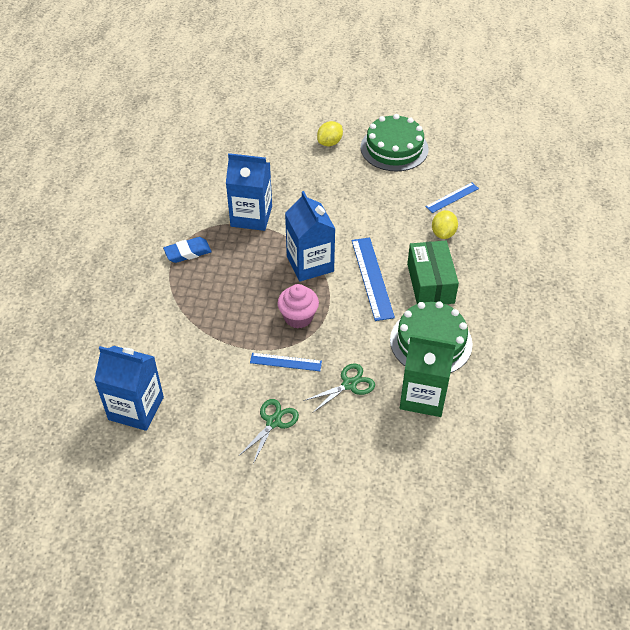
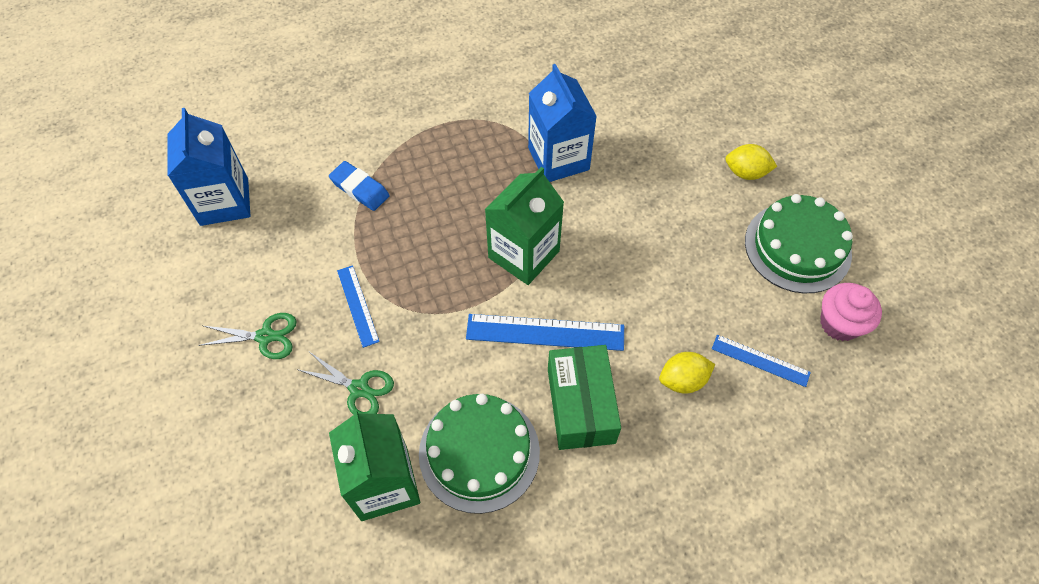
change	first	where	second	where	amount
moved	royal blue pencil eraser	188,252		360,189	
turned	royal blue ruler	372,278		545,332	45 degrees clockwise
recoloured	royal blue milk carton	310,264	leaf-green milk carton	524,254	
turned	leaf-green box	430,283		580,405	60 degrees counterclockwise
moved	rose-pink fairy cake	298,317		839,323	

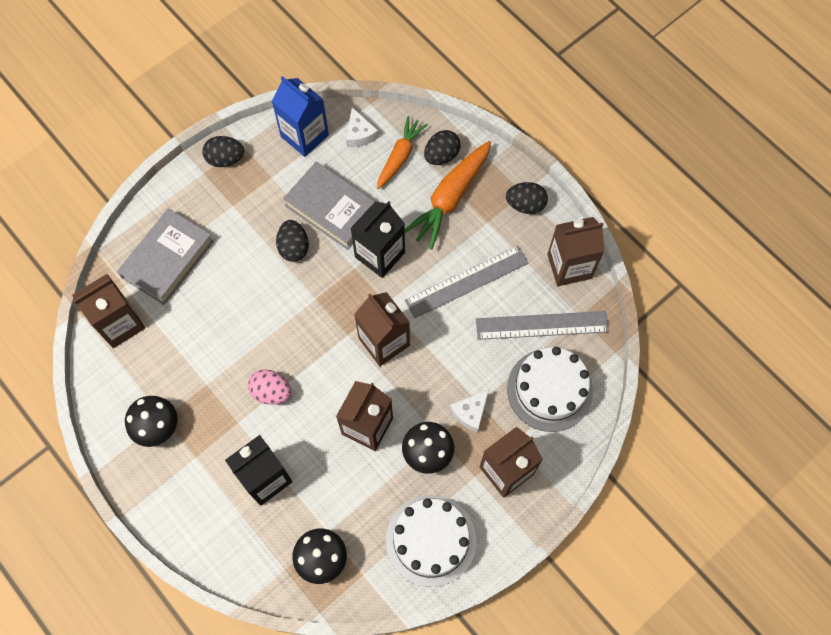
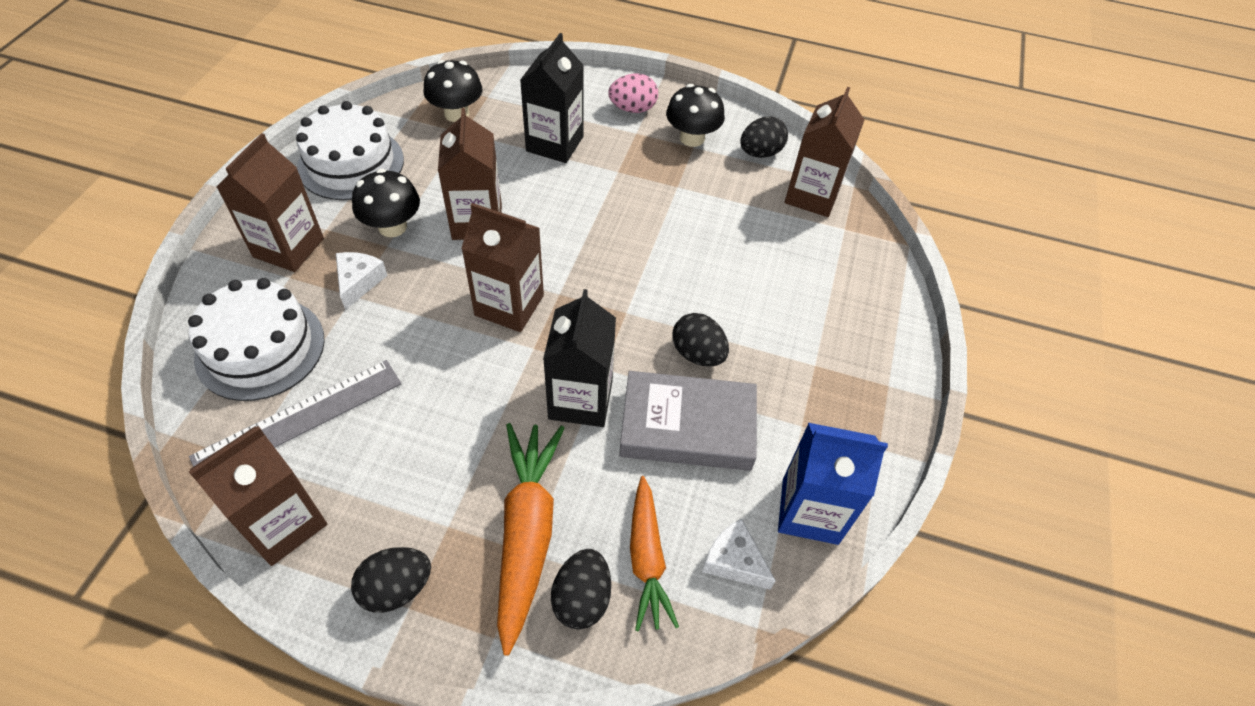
change	first	where	second	where	amount
moved	rose-pink egg	271,392		633,109	
moved	ebony egg	225,159		760,153	
removed	grey book	167,259			
removed	grey ruler	467,282			

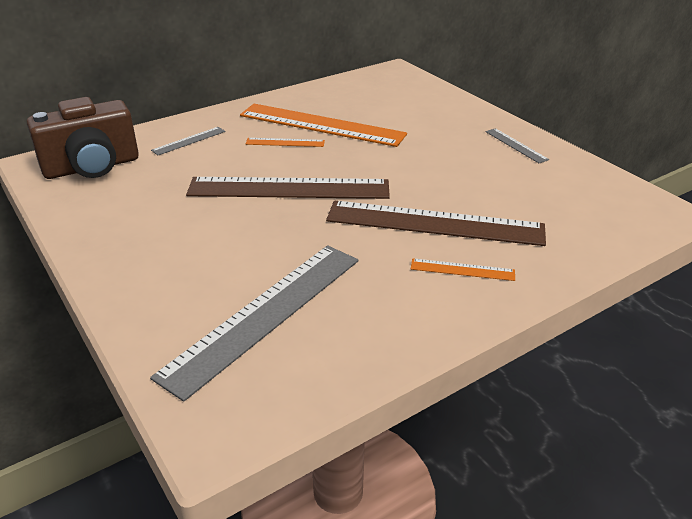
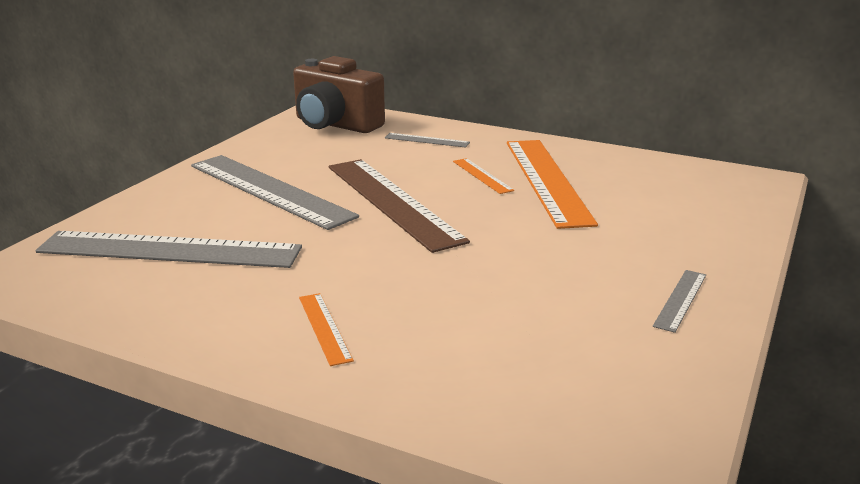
change	first	where	second	where	amount
added			grey ruler	270,190	
removed	brown ruler	434,223			

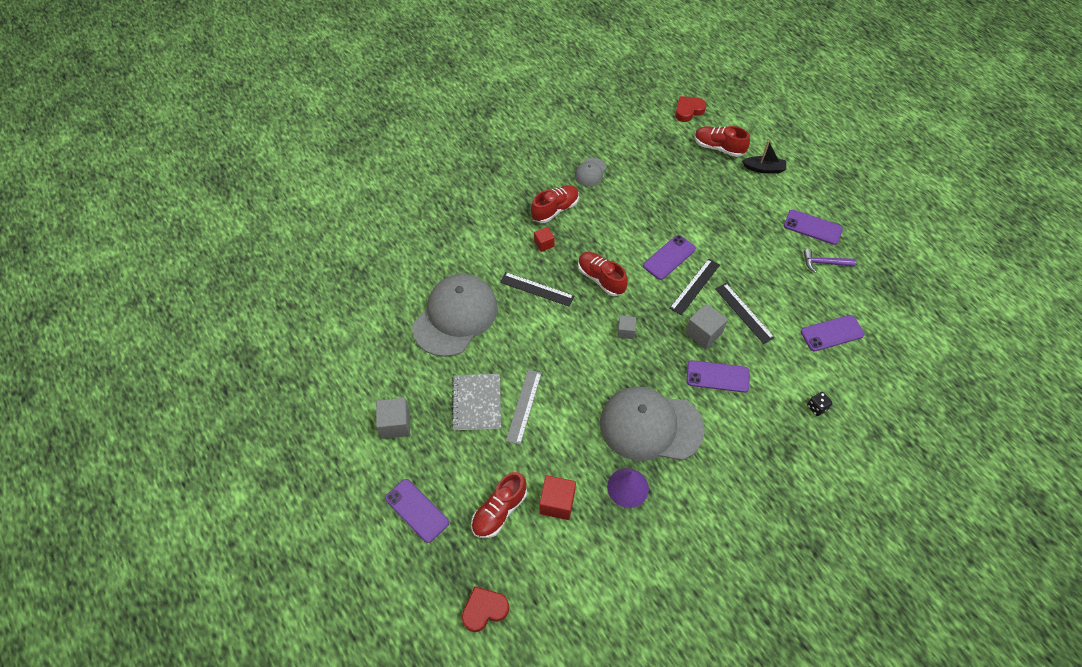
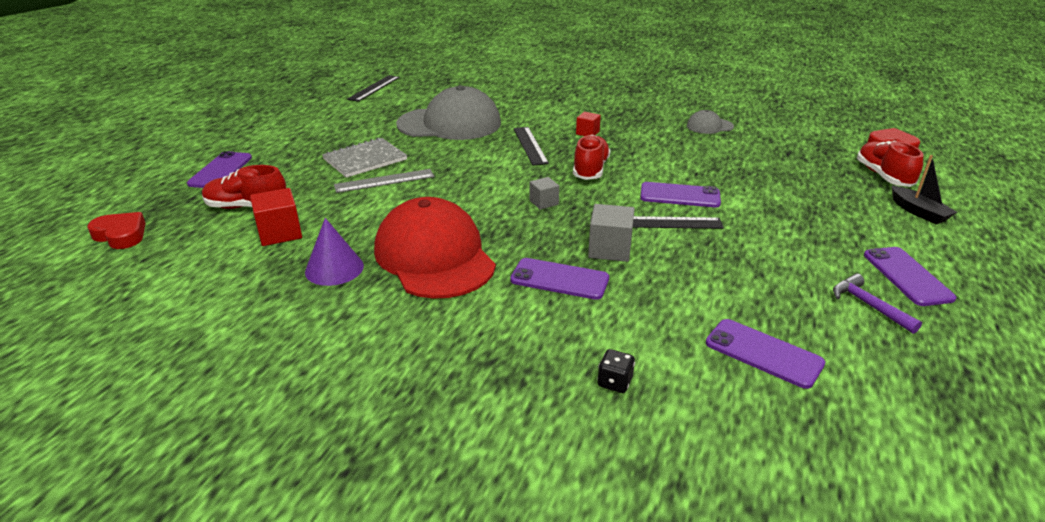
change	first	where	second	where	amount
moved	ebony ruler	744,313		374,88	
recoloured	grey peaked cap	650,426	scarlet peaked cap	434,256	
turned	royal purple phone	717,376		559,279	45 degrees counterclockwise
removed	grey solid cube	395,424			
removed	scarlet shoe	555,209			

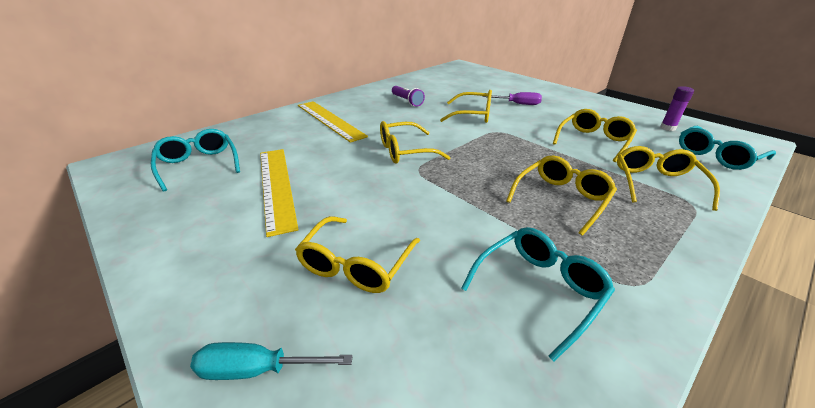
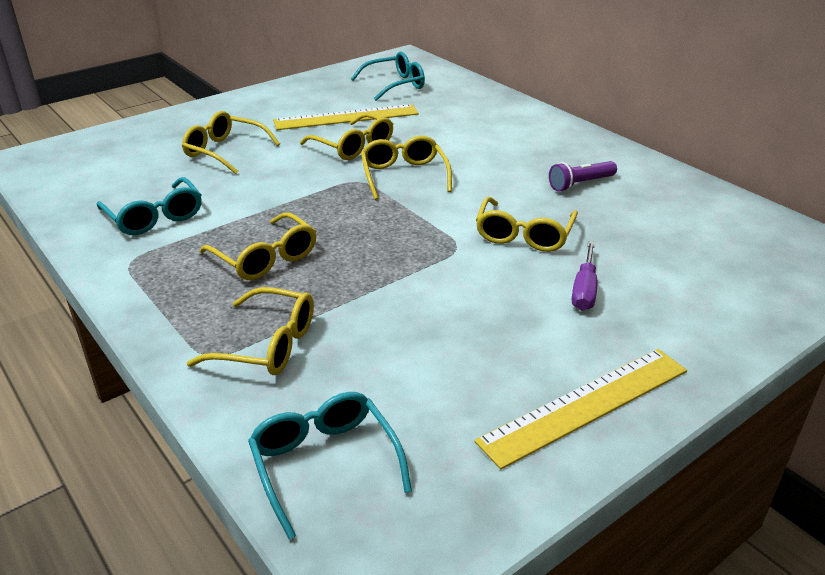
change	first	where	second	where	amount
moved	yellow eyeglasses	593,141		353,146	
moved	yellow ruler	329,120		585,405	
removed	aqua hand screwdriver	258,369			
removed	royal purple glue	667,128			

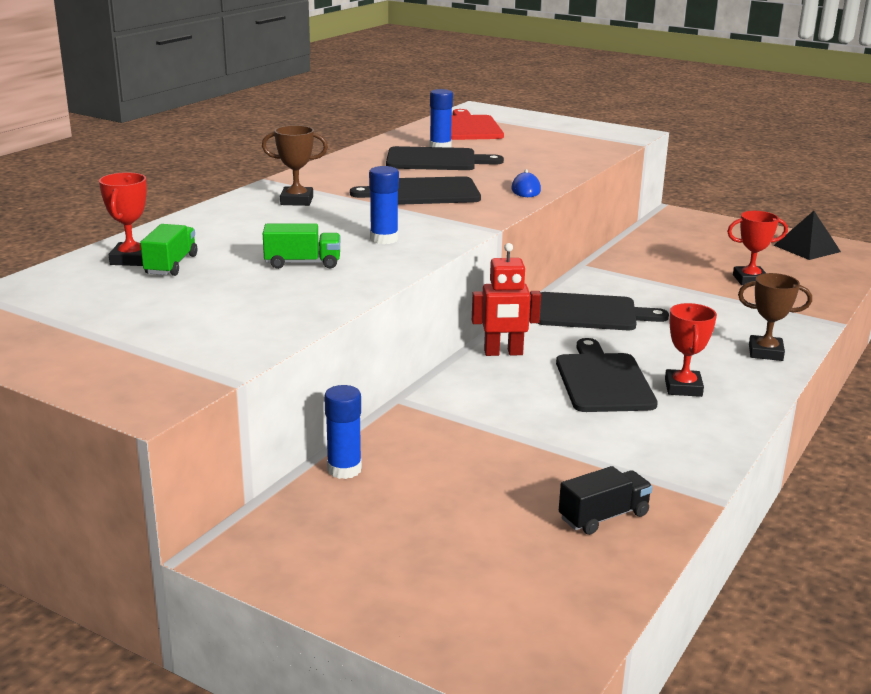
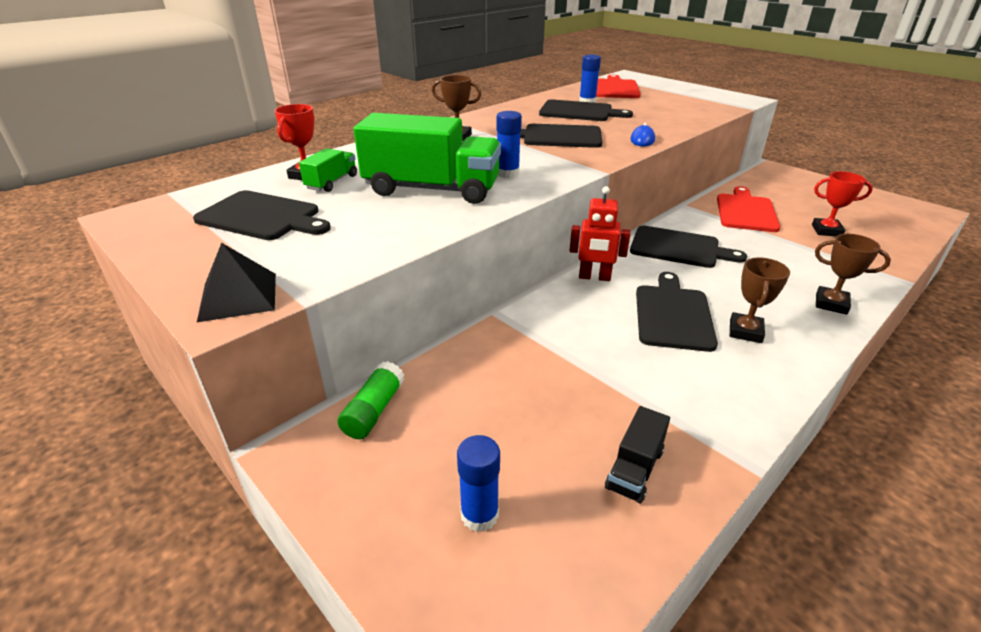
change	first	where	second	where	amount
added			ebony cutting board	262,217	
moved	ebony pyramid	807,248		238,296	
added			leaf-green glue	374,410	
resized	leaf-green truck	303,263		432,189	x2.14
moved	royal blue glue	344,469		479,515	
turned	ebony truck	603,517		634,469	135 degrees clockwise
added			scarlet cutting board	746,211	
recoloured	scarlet award cup	683,388	brown award cup	745,331	

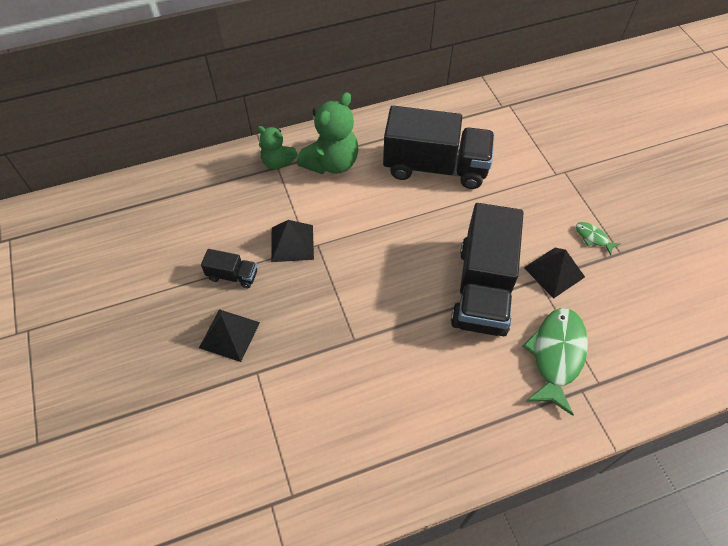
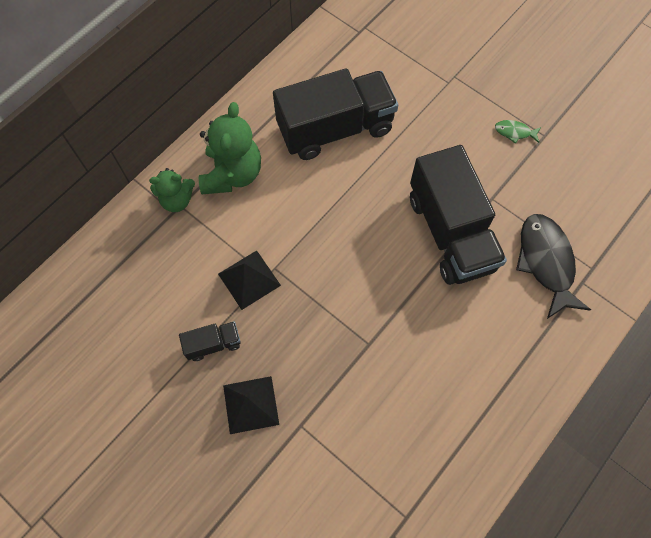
change	first	where	second	where	amount
recoloured	leaf-green fish figure	556,355	ebony fish figure	546,262	
removed	ebony pyramid	554,272			

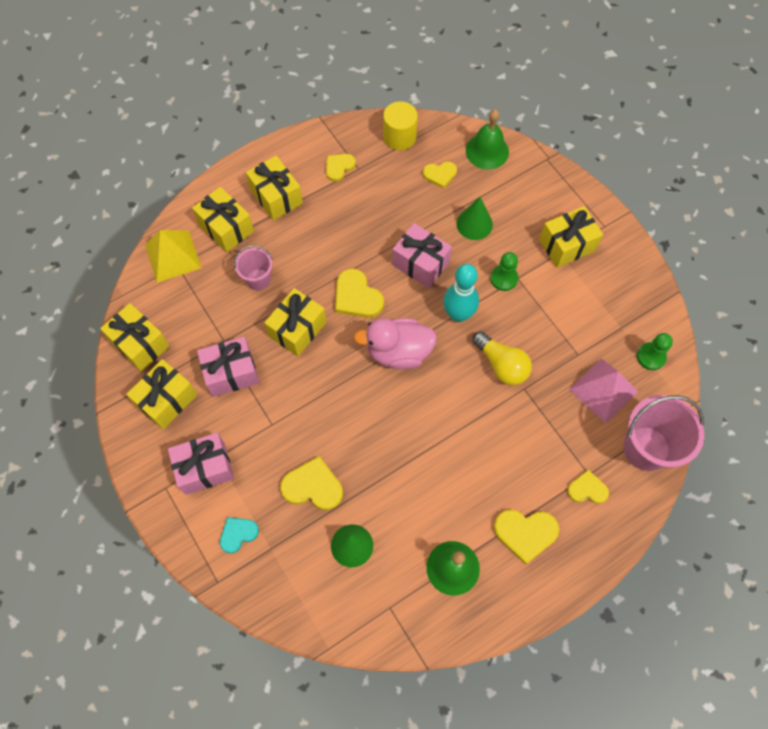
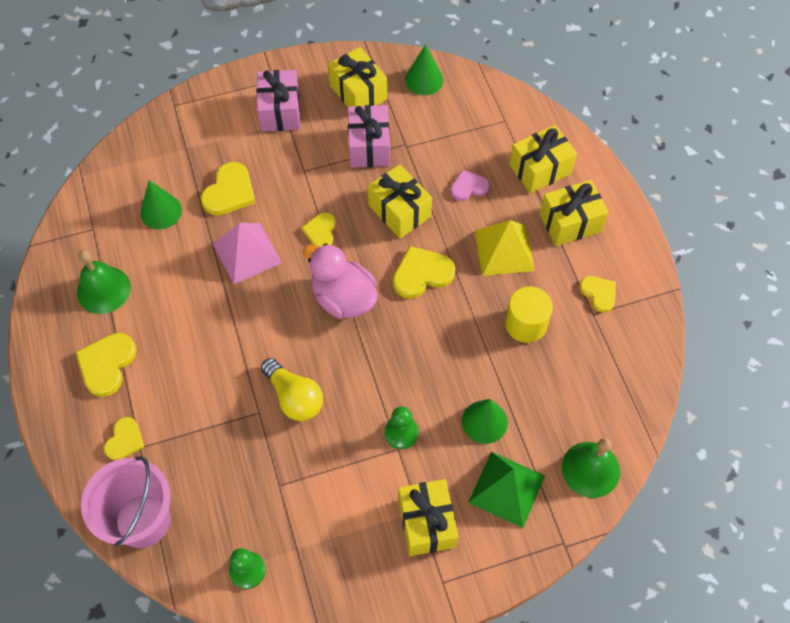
change	first	where	second	where	amount
moved	rose-pink pyramid	603,390		247,253	
turned	yellow lightbulb	501,365		294,397	105 degrees counterclockwise
moved	yellow heart	440,174		321,231	
turned	rose-pink toy duck	398,352		343,298	60 degrees counterclockwise
replaced	yellow present	140,344	leaf-green cone	424,80	
replaced	rose-pink pail	258,279	rose-pink heart	468,187	
added			leaf-green pyramid	507,489	
moved	yellow pyramid	173,256		504,250	
moved	yellow solid cylinder	399,137		525,324	
removed	aqua heart	238,534			
removed	rose-pink present	420,263			
removed	aqua bowling pin	458,314			

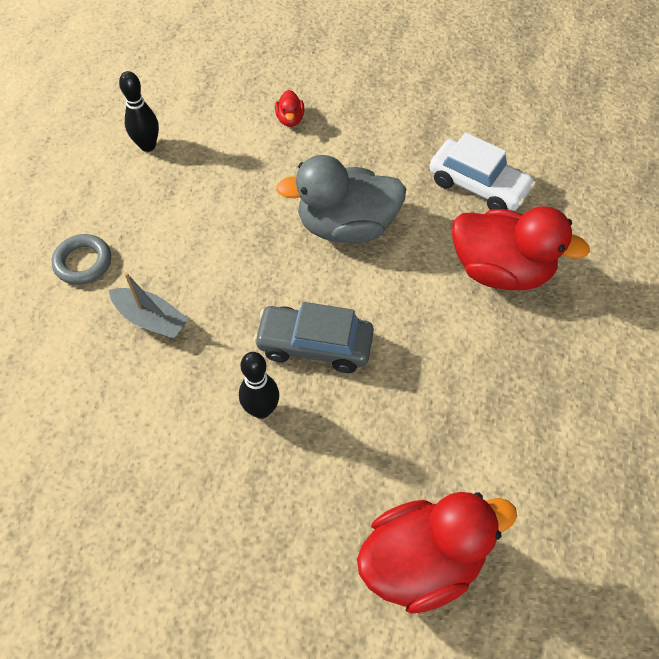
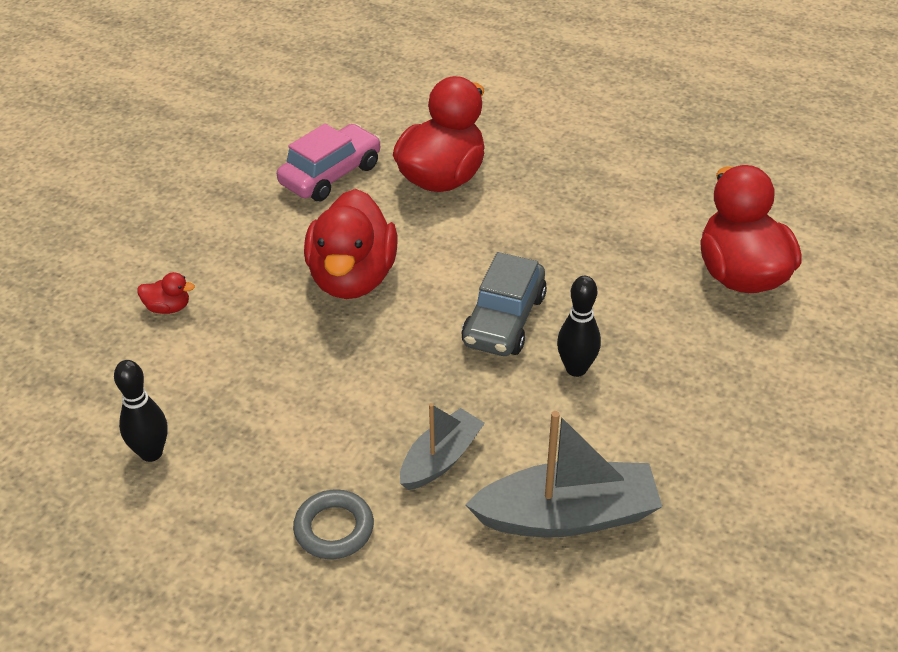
change	first	where	second	where	amount
recoloured	pure white car	478,186	rose-pink car	331,174	
recoloured	grey toy duck	346,226	scarlet toy duck	352,278	
added			grey toy boat	567,515	

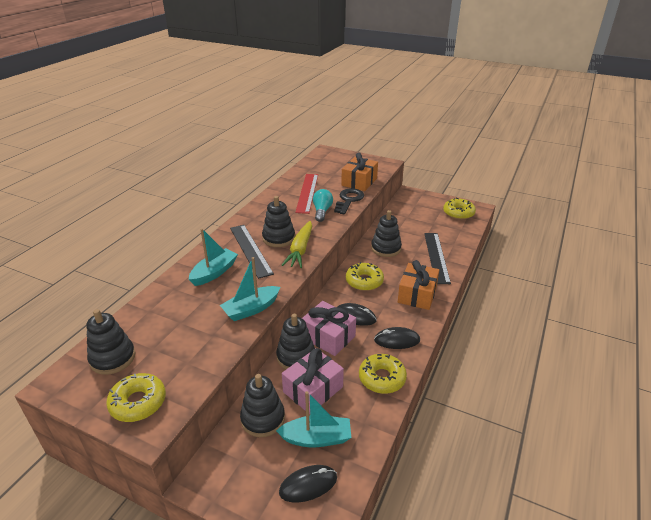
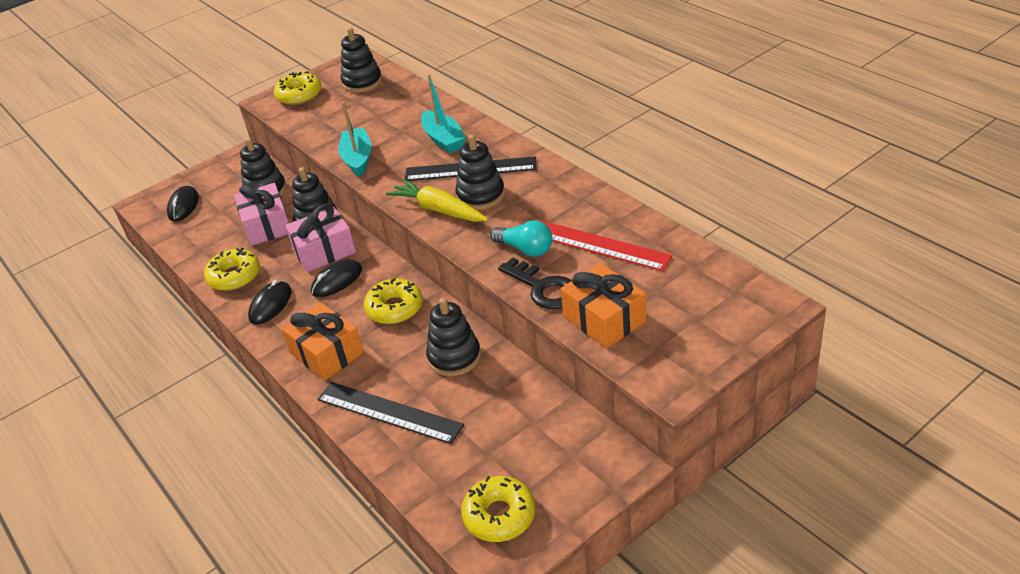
change	first	where	second	where	amount
removed	aqua toy boat	316,438			

